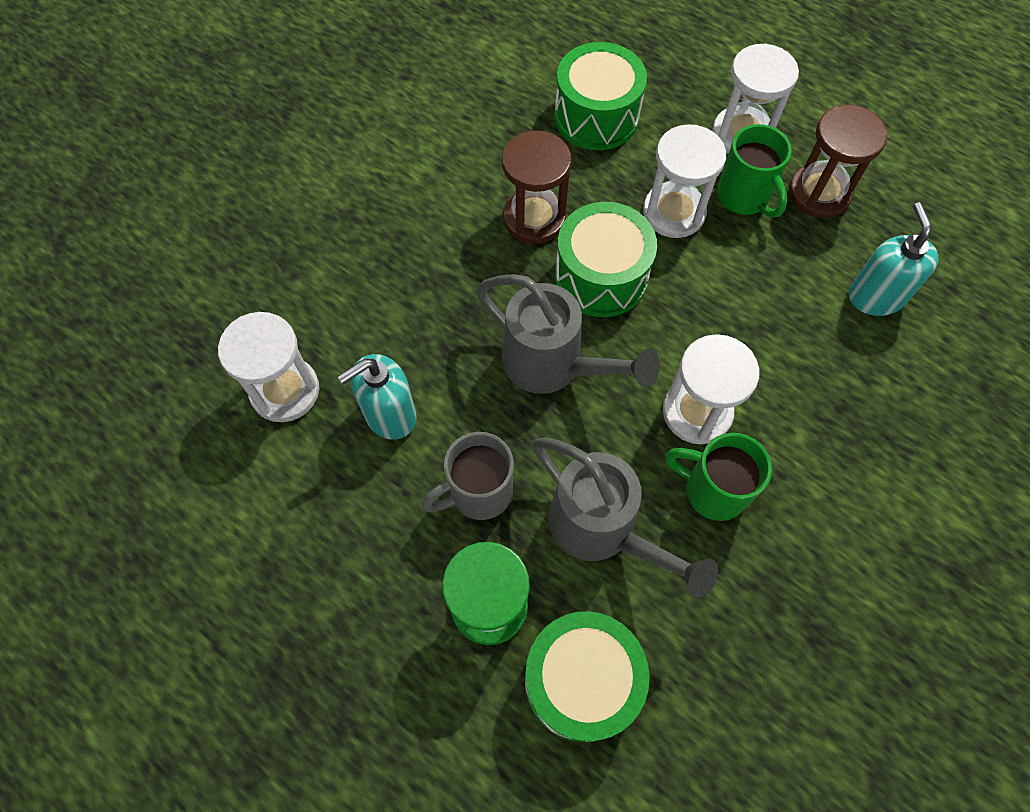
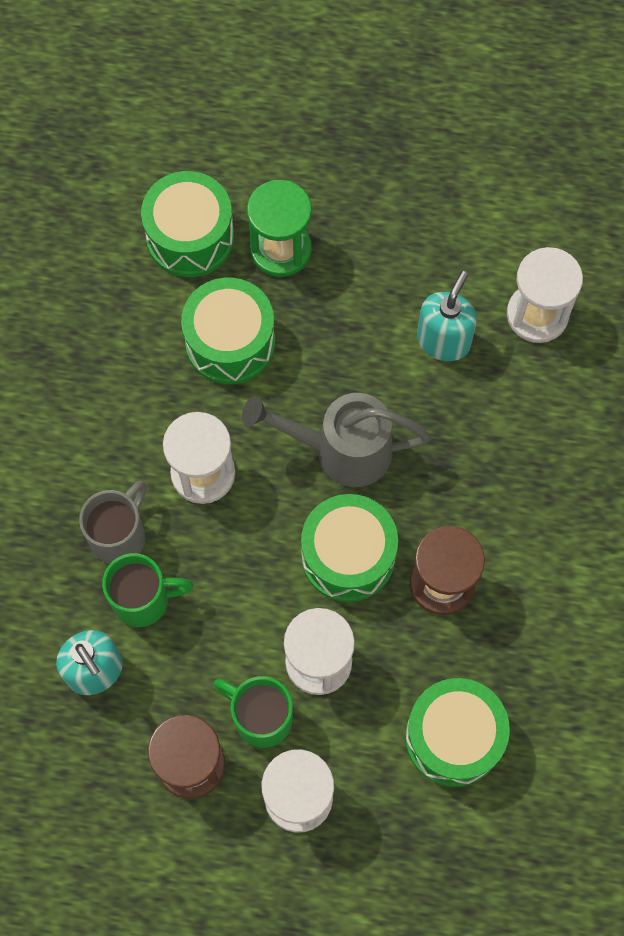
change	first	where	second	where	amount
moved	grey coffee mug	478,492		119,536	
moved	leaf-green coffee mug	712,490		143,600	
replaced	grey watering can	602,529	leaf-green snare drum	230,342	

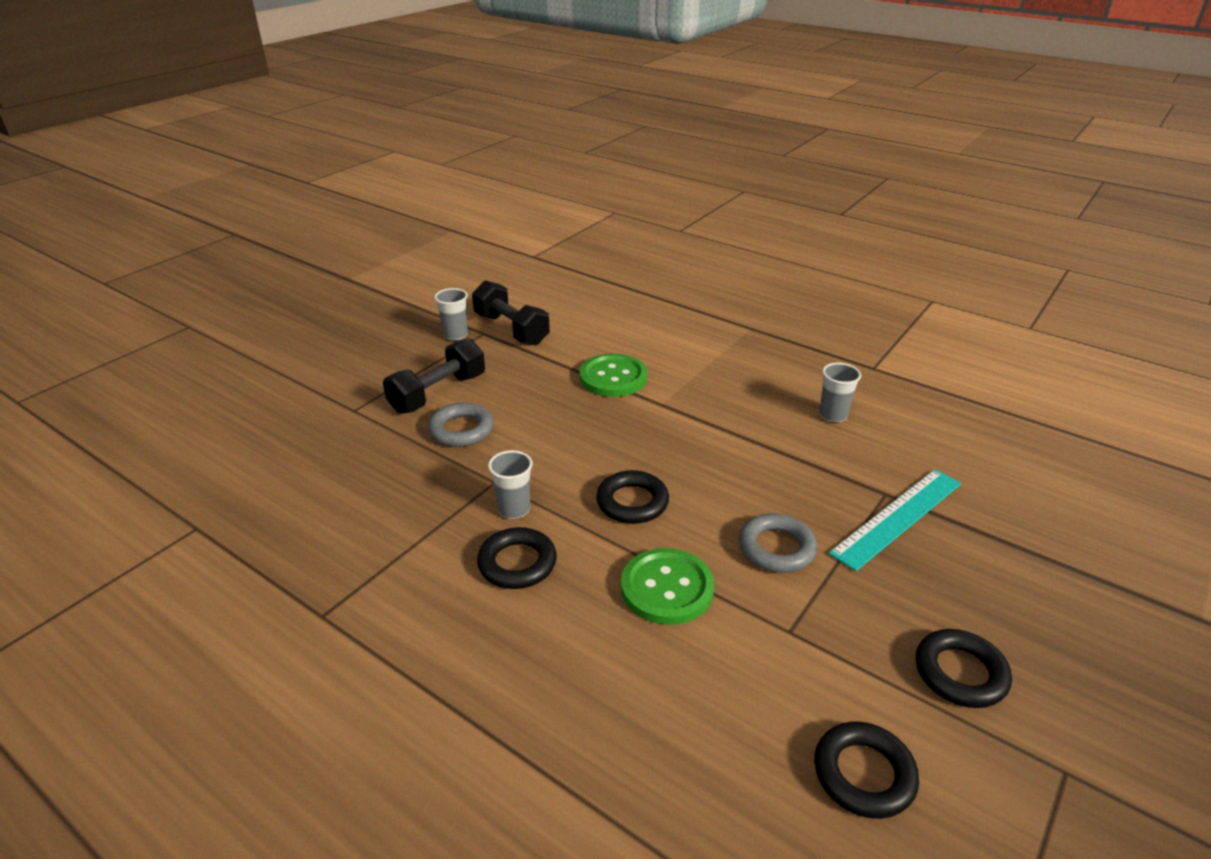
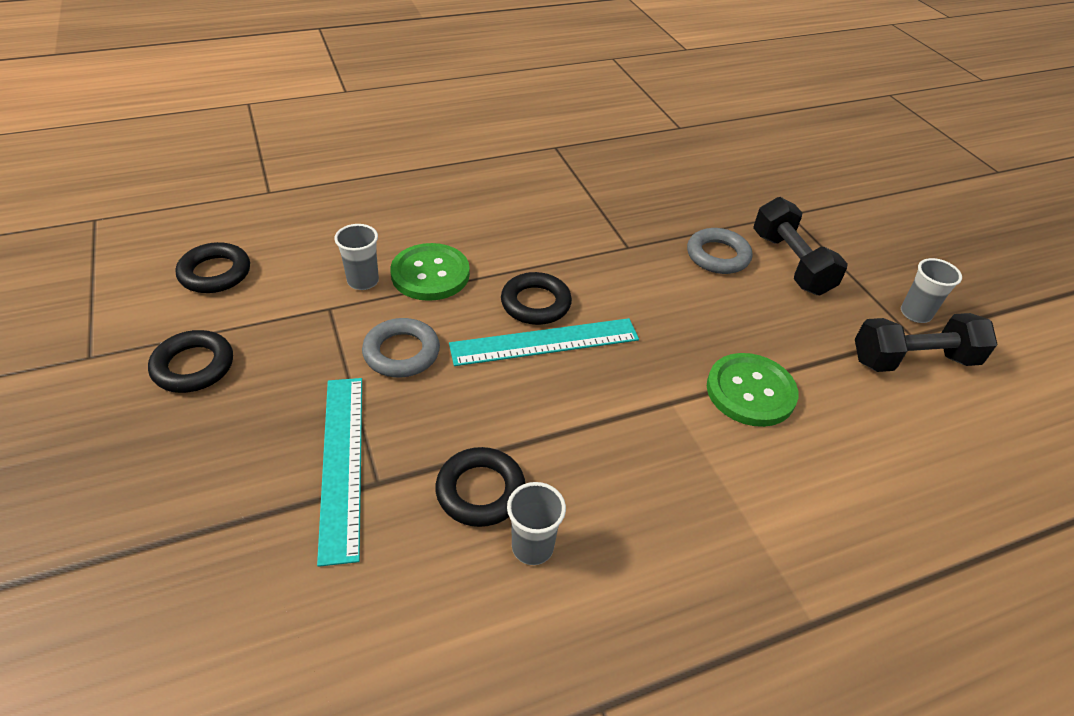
change	first	where	second	where	amount
moved	grey cup	514,509		363,281	
moved	ebony hoop	517,563		480,491	
added			aqua ruler	545,342	

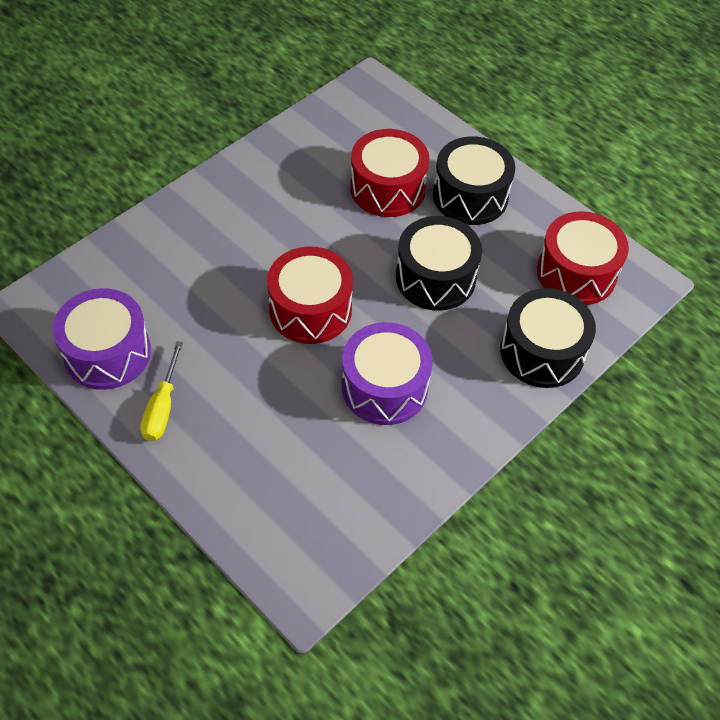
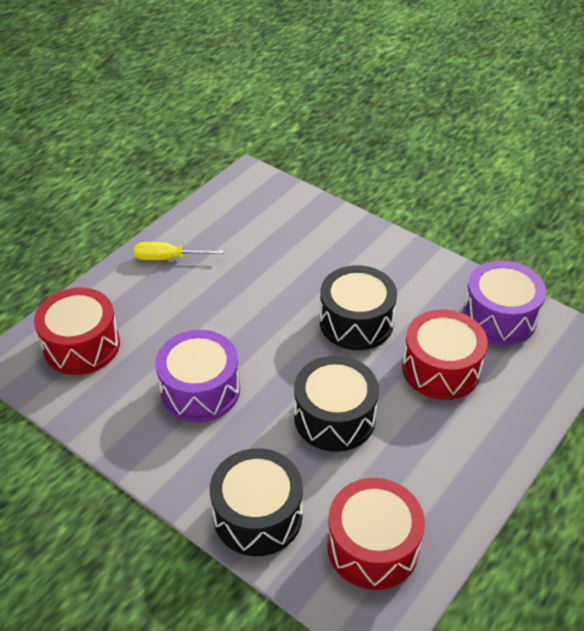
change	first	where	second	where	amount
moved	scarlet snare drum	310,309		82,345	
moved	ebony snare drum	470,196		356,322	
moved	royal purple snare drum	107,353		499,317	

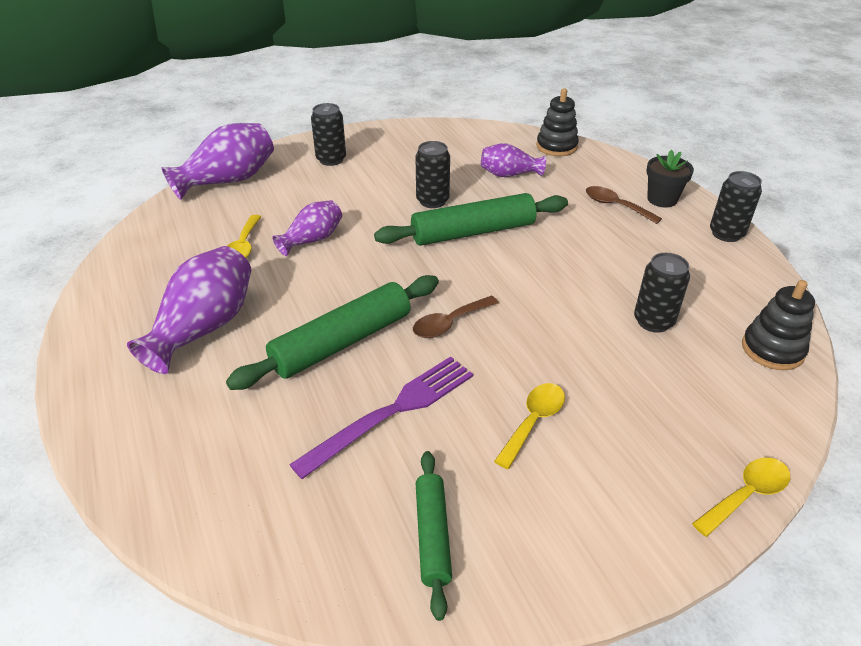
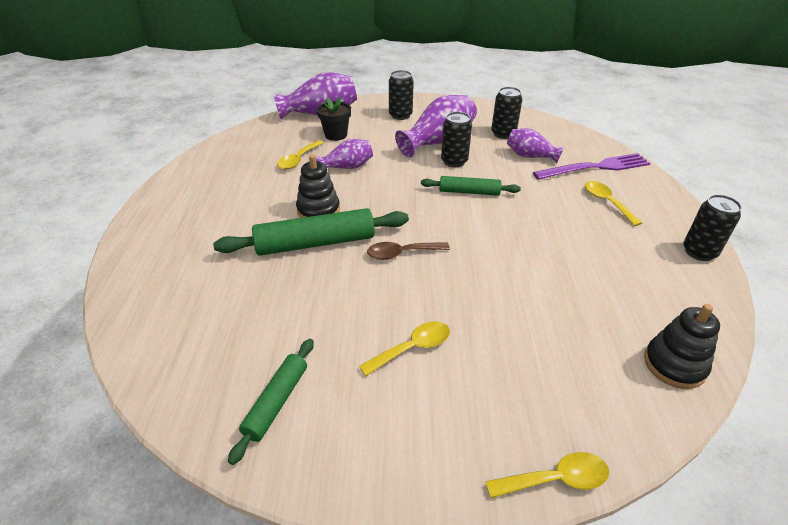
change	first	where	second	where	amount
moved	ebony stacking toy	556,146		318,210	
moved	ebony potted plant	662,199		336,135	
moved	royal purple tall vase	204,327		438,142	
resized	leaf-green pastry roller	473,232		469,192	x0.58
moved	ebony can	653,321		503,134	
moved	royal purple table fork	392,412		595,167	
recoloured	brown teaspoon	615,206	yellow teaspoon	606,202	

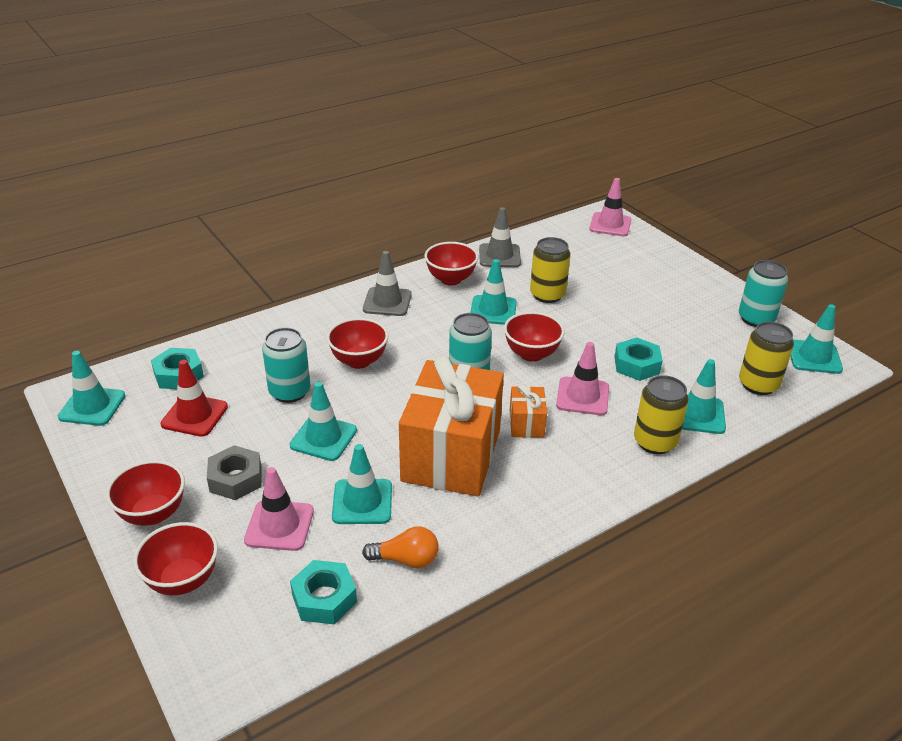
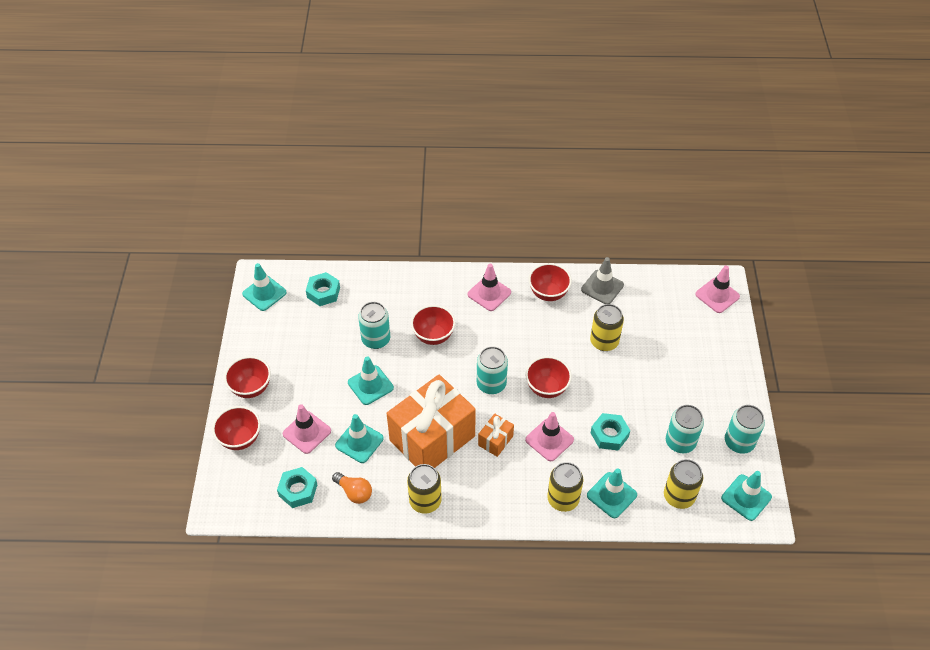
change	first	where	second	where	amount
added			yellow can	425,501	
recoloured	grey road cone	387,302	rose-pink road cone	489,293	
added			aqua can	680,442	
removed	scarlet road cone	194,415			
removed	grey hex nut	236,479			
removed	aqua road cone	493,310			

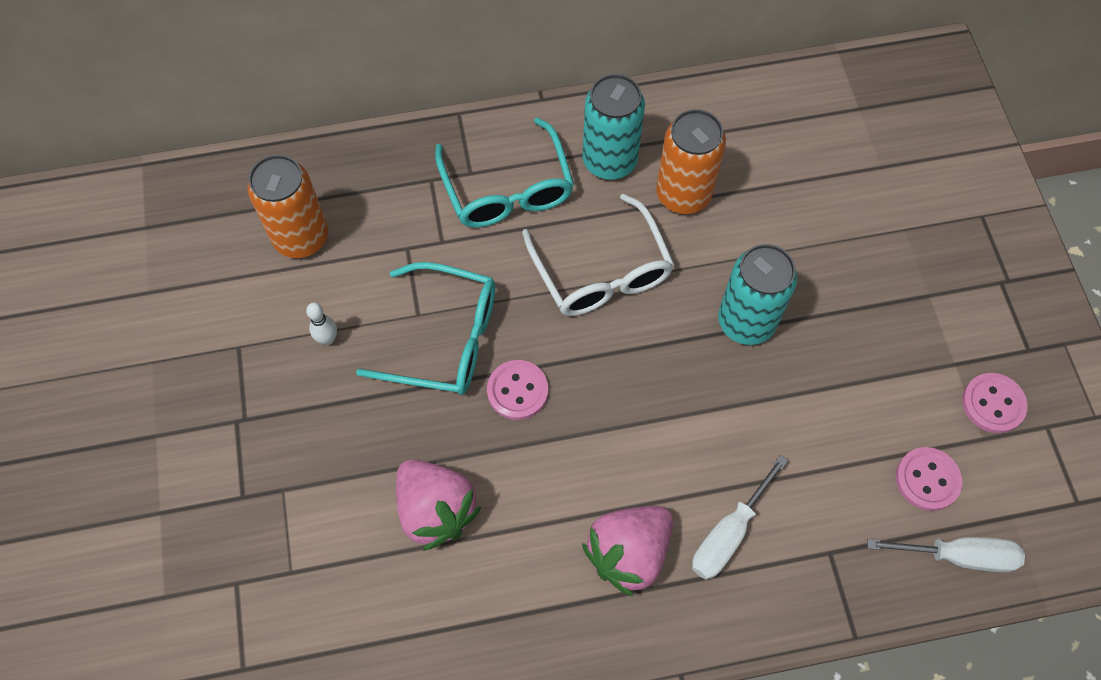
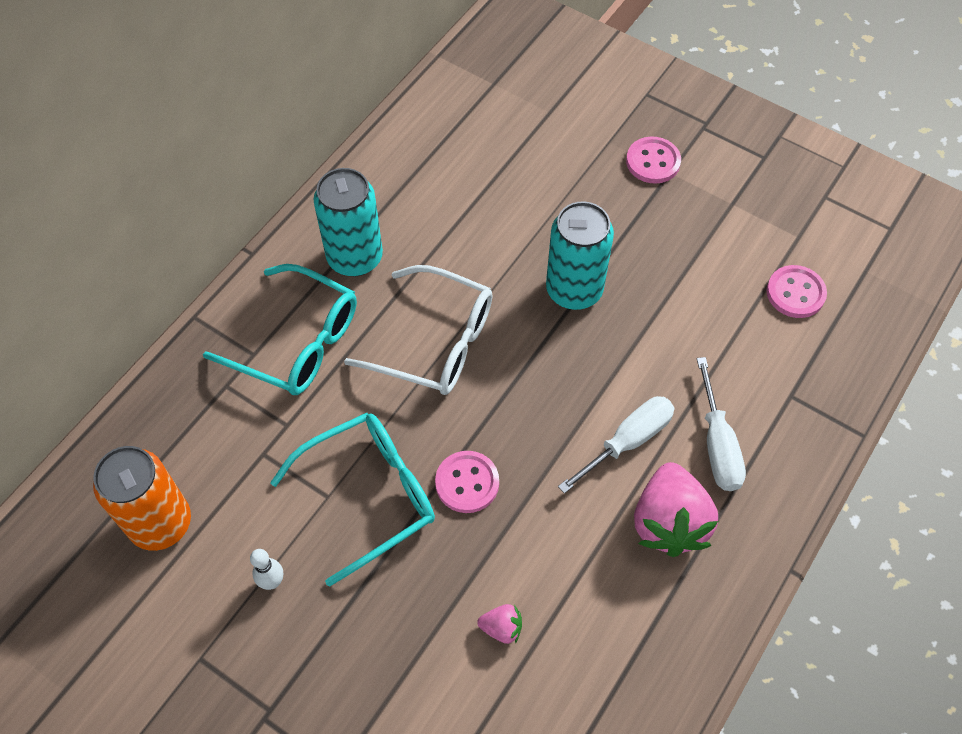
change	first	where	second	where	amount
resized	rose-pink toy strawberry	436,510		501,628	x0.45
moved	pure white hand screwdriver	958,556		627,441	
moved	rose-pink sewing button	993,404		653,162	
removed	orange can	683,194			

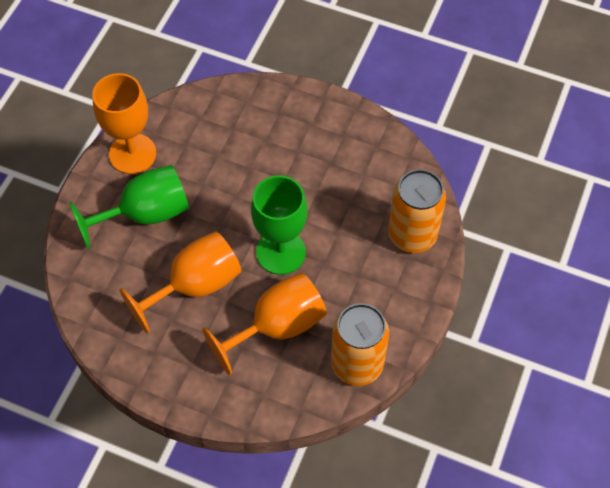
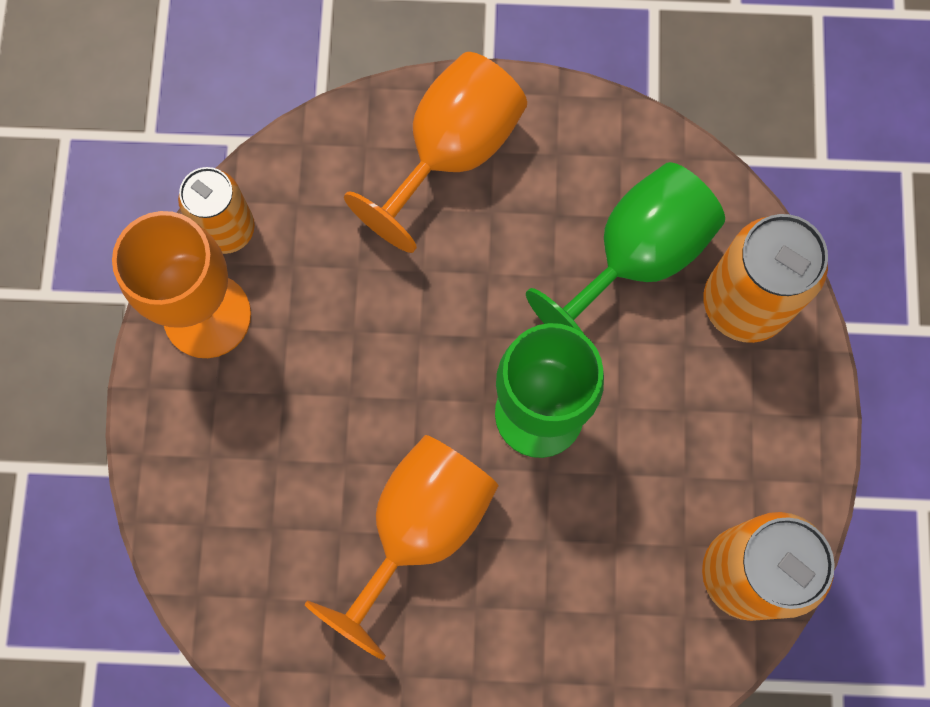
change	first	where	second	where	amount
added			orange can	227,229	
moved	orange wine glass	277,326		451,152	
moved	leaf-green wine glass	145,214		636,257	

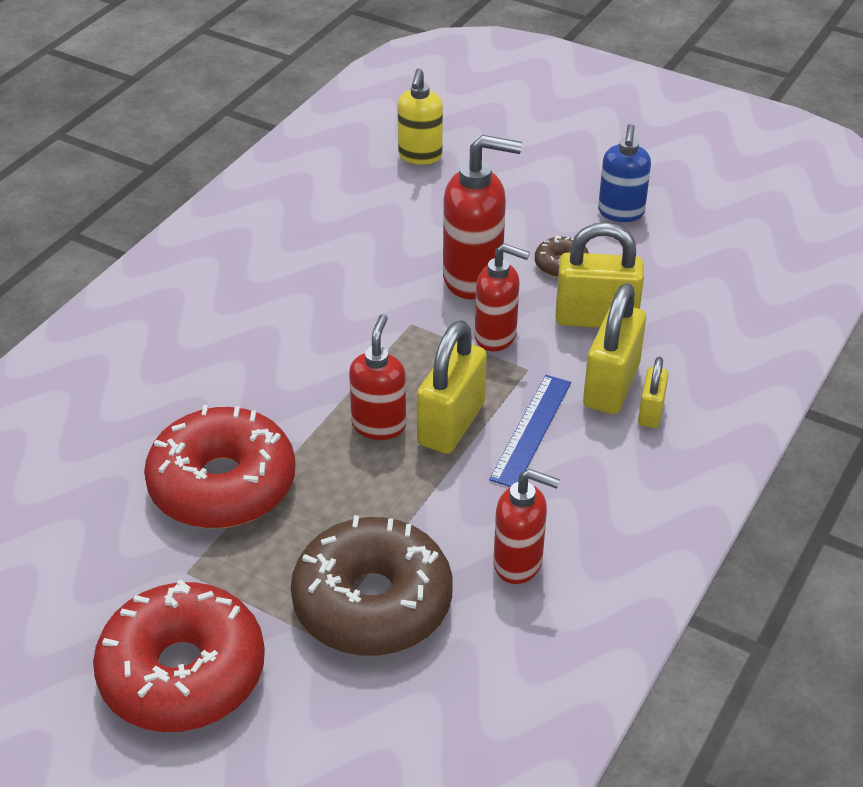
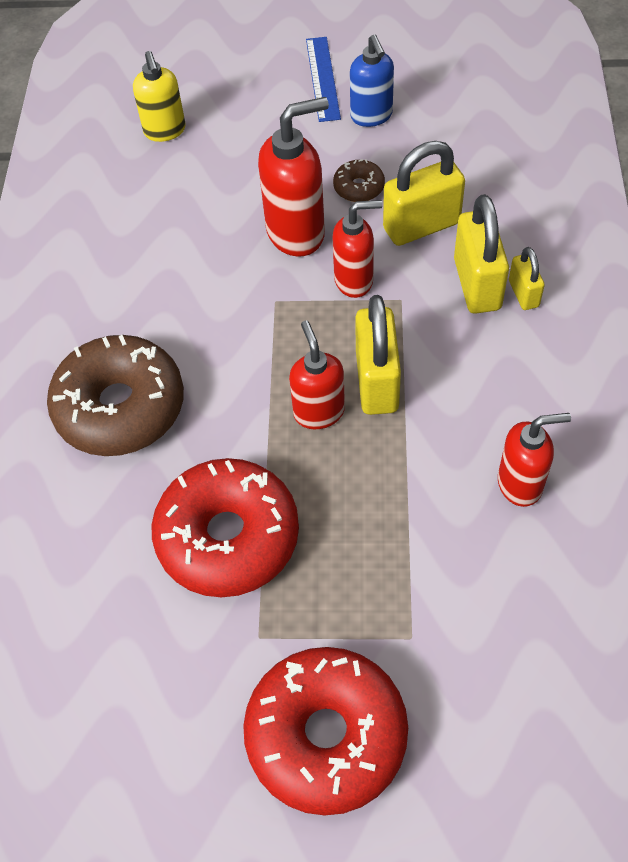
change	first	where	second	where	amount
moved	brown glazed donut	372,602		120,407	
moved	royal blue ruler	531,430		322,78	

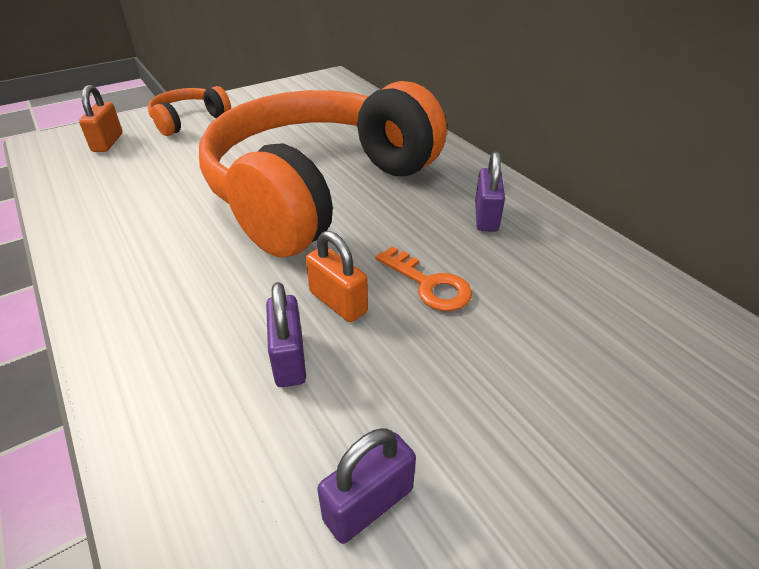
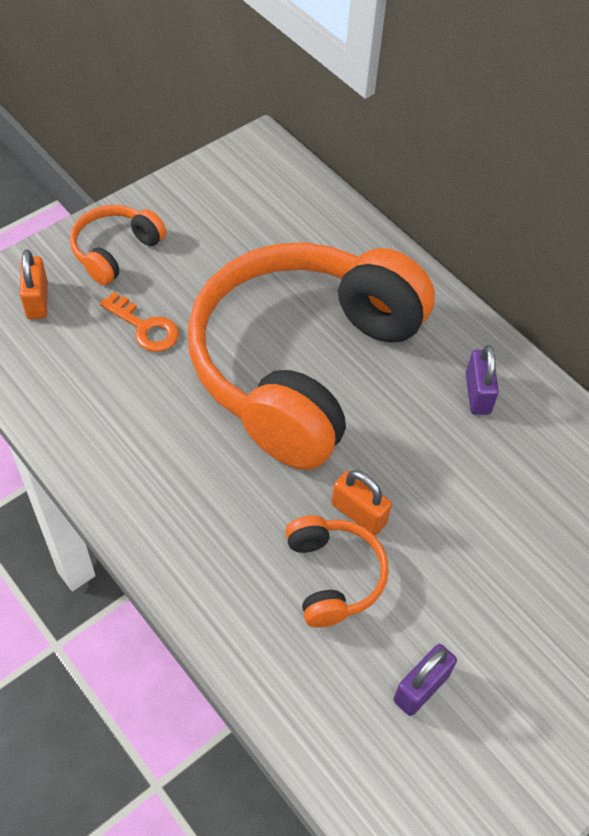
change	first	where	second	where	amount
moved	orange key	428,284		144,327	
replaced	royal purple small lock	289,359	orange headphones	333,576	

